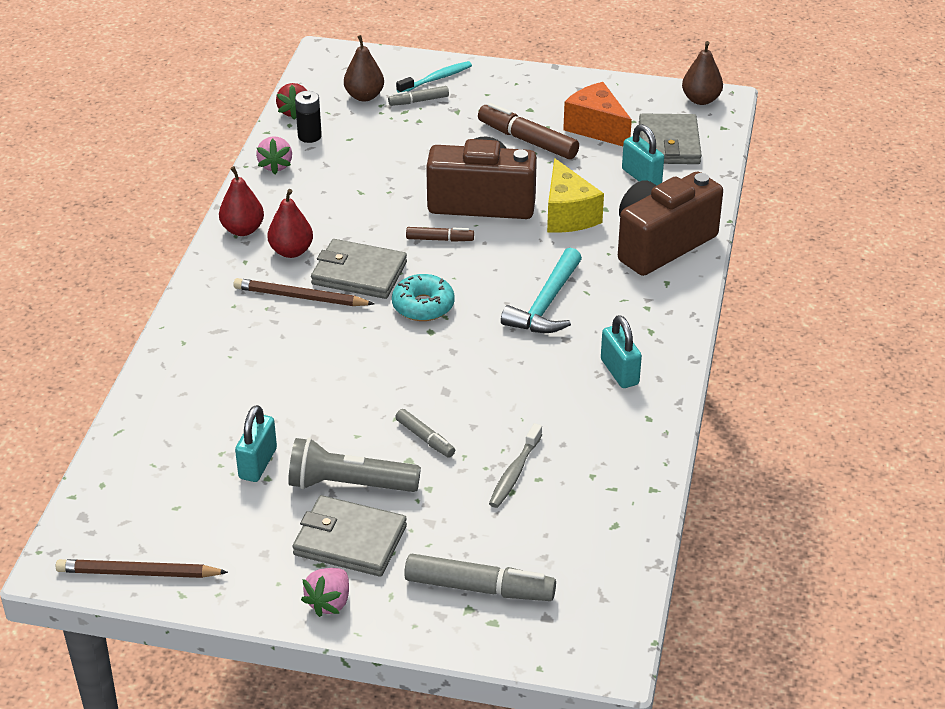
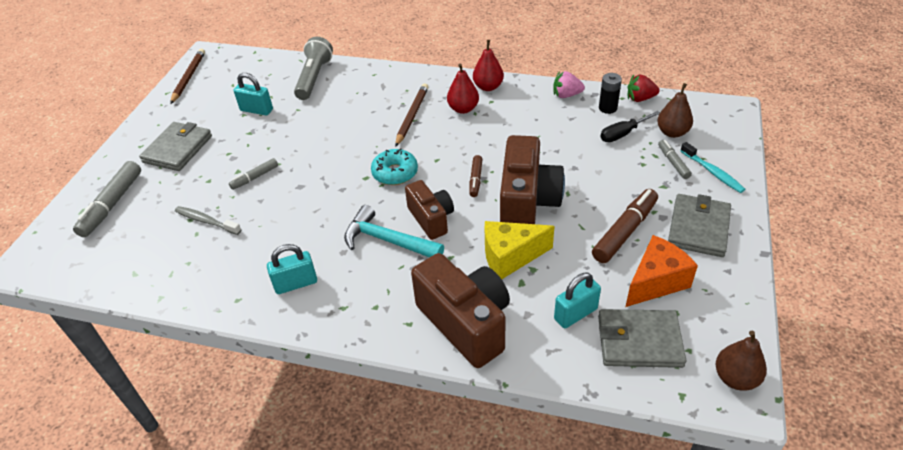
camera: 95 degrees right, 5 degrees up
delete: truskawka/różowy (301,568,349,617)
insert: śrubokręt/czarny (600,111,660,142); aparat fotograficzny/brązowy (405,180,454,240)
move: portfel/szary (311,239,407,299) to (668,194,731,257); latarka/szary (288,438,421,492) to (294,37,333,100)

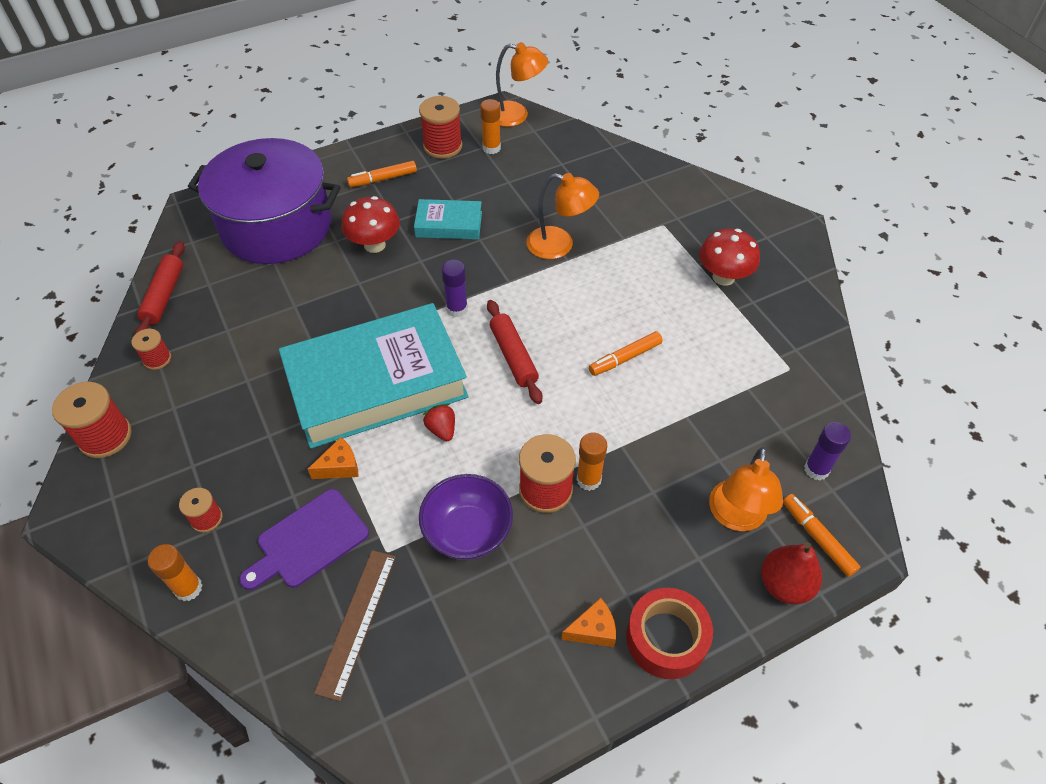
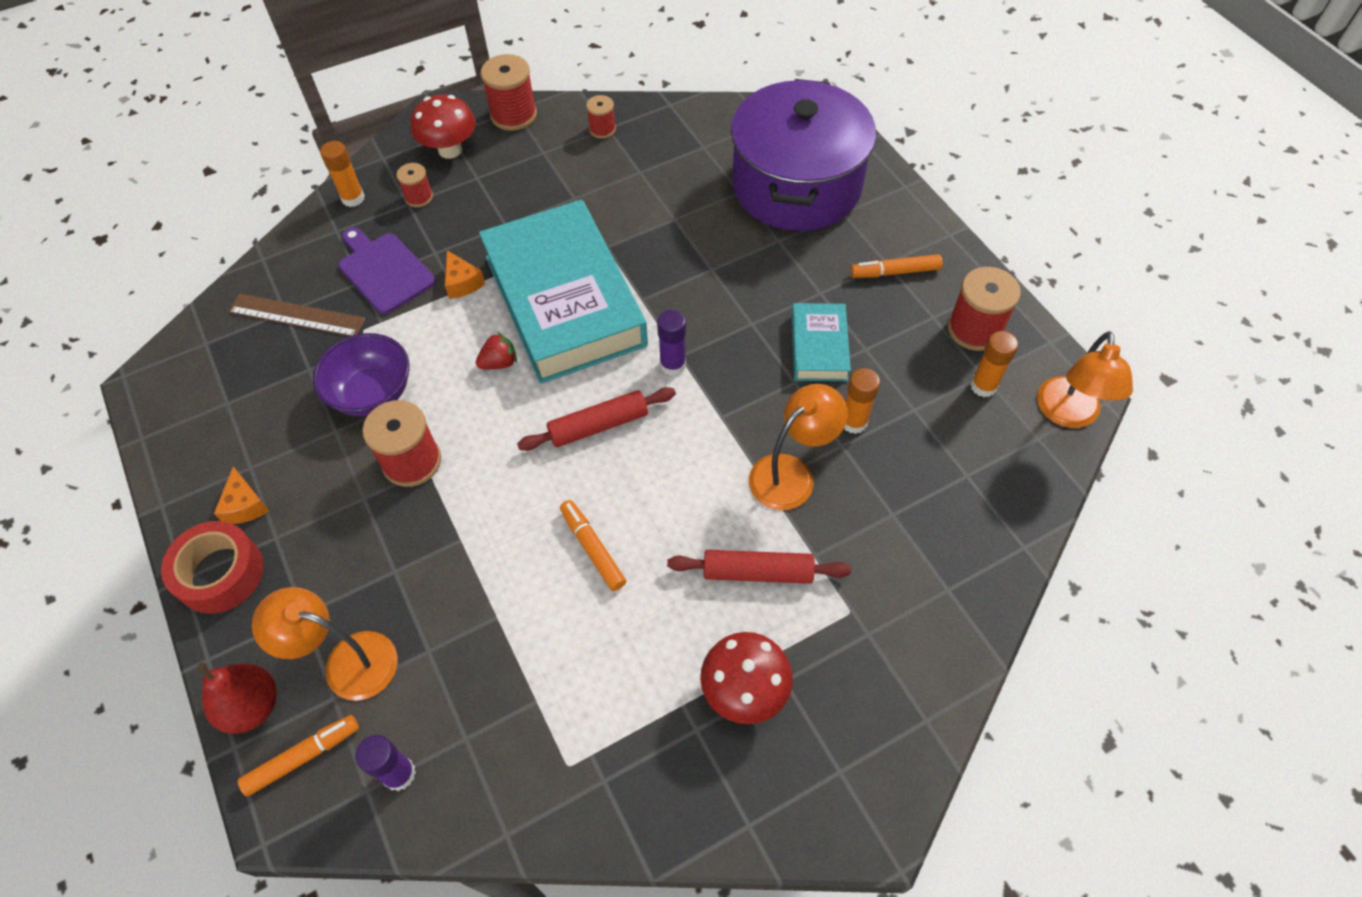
camera: 90 degrees right, 5 degrees up
move: grzyb/czerwony (341,196,400,253) to (411,95,476,159); wałek do ciasta/czerwony (135,241,185,334) to (667,550,851,584); klej w sztyfcie/pomarańczowy (577,432,607,491) to (844,368,880,434)
rotate: flamaster/pomarańczowy (347,161,417,187) = (851,254,943,278) 75 degrees counterclockwise; lampka/pomarańczowy (526,173,599,259) = (749,384,848,510) 150 degrees counterclockwise

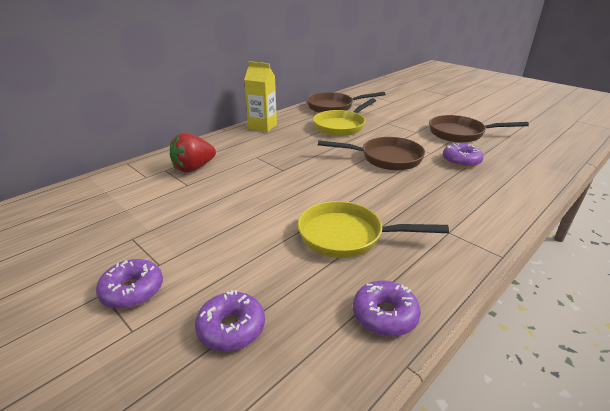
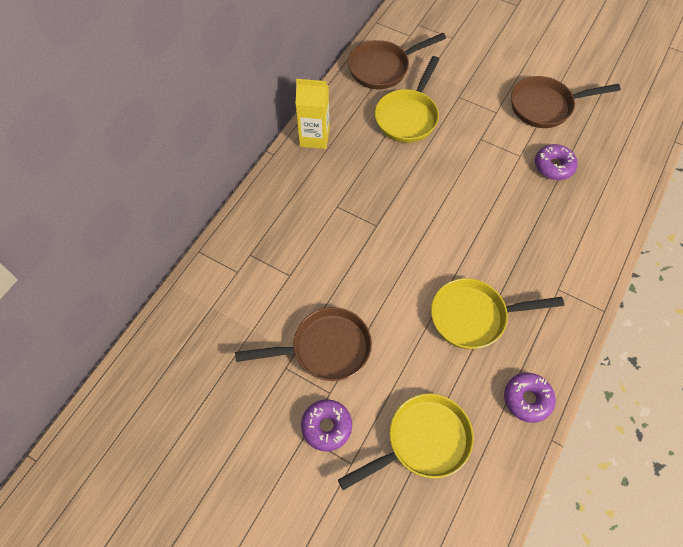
camera: 15 degrees left, 30 degrees up
delete: truskawka/czerwony (170,132,216,173)
move: patelnia/brązowy (318,137,425,170) to (235,307,372,381)
replace: donut/fioletowy (195,290,265,352) to patelnia/żółty (338,394,474,490)

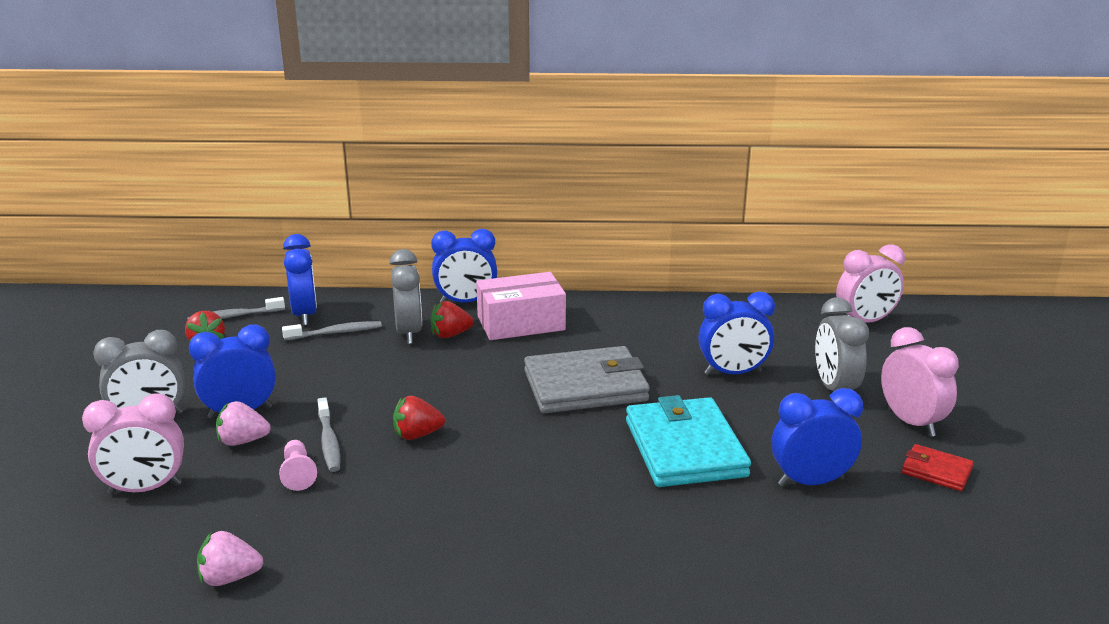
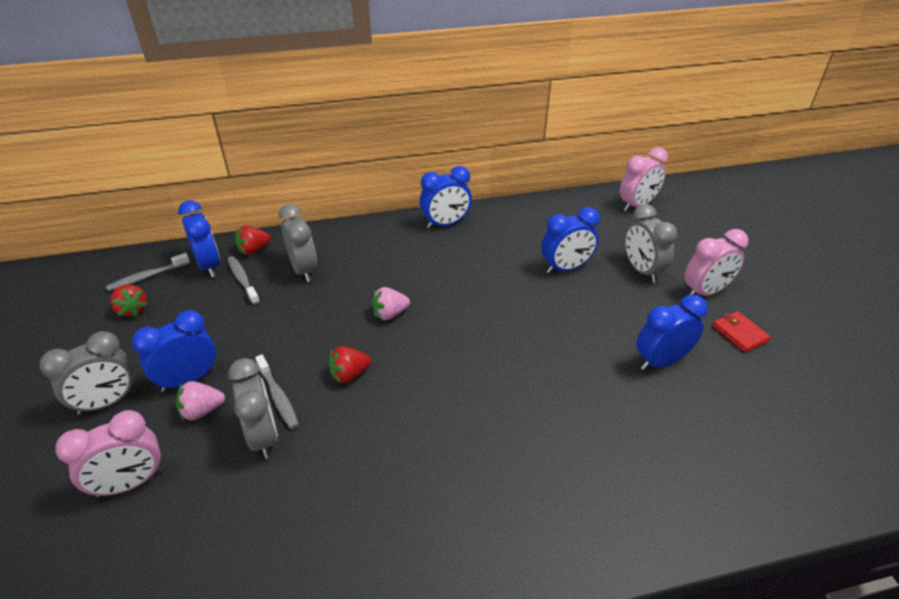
camera: 15 degrees left, 15 degrees up
delete: pudełko/różowy (476,272,566,340); portfel/szary (524,346,650,414); portfel/turkusowy (626,395,751,487)
move: budzik/niebieski (431,229,497,303) to (420,166,472,229); truskawka/czerwony (430,301,474,338) to (235,225,271,255); truskawka/różowy (197,531,263,586) to (372,287,410,320)
replace: pionek/różowy (279,440,317,491) to budzik/szary (228,358,278,459)
rotate: szczoteczka do zębów/szary (282,321,382,341) = (227,256,260,305) 90 degrees counterclockwise; budzik/różowy (881,327,959,437) = (684,229,749,296) 105 degrees clockwise; portfel/czerwony (902,444,974,491) = (713,311,771,353) 45 degrees clockwise

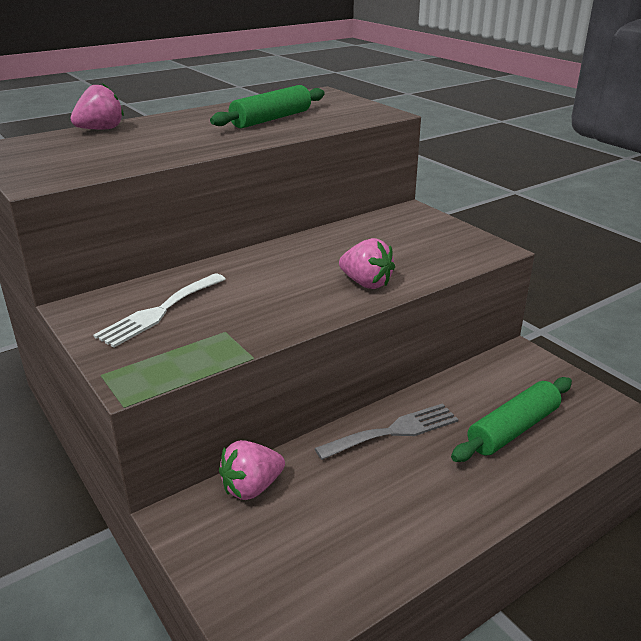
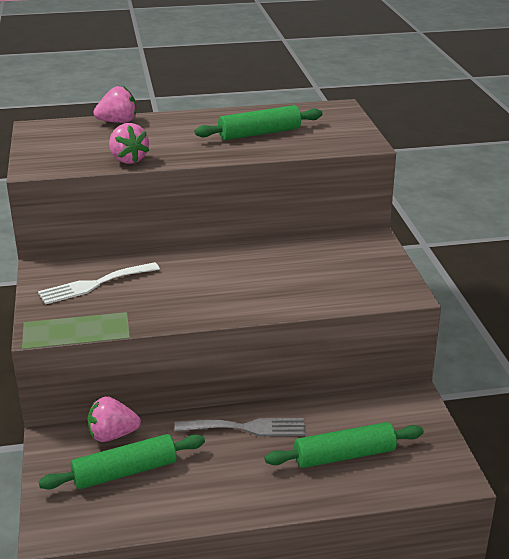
camera: 25 degrees right, 0 degrees up
insert: wałek do ciasta/zielony (38,434,205,489)
move: truskawka/różowy (339,238,395,289) to (109,123,149,164)

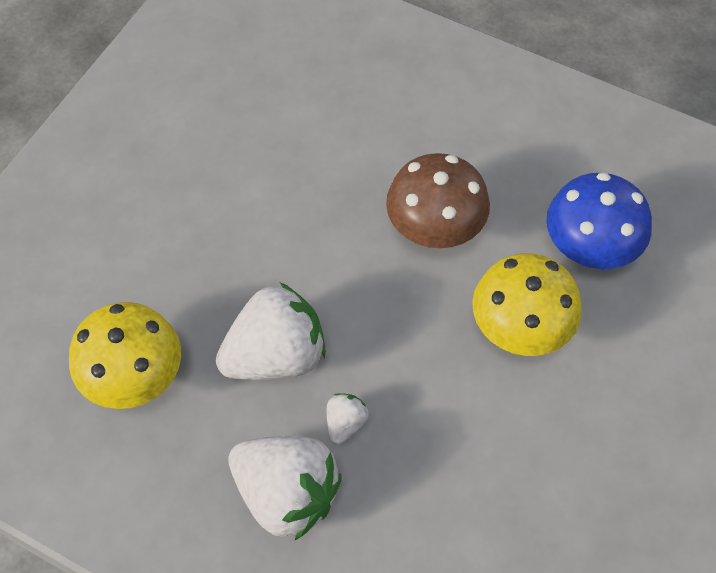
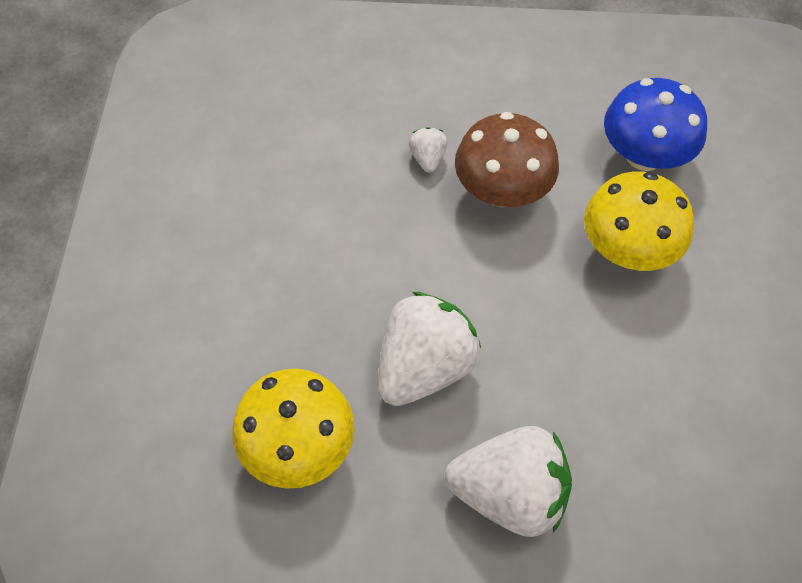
camera: 25 degrees left, 0 degrees up
move: truskawka/biały (327,394,369,444) to (409,127,447,173)

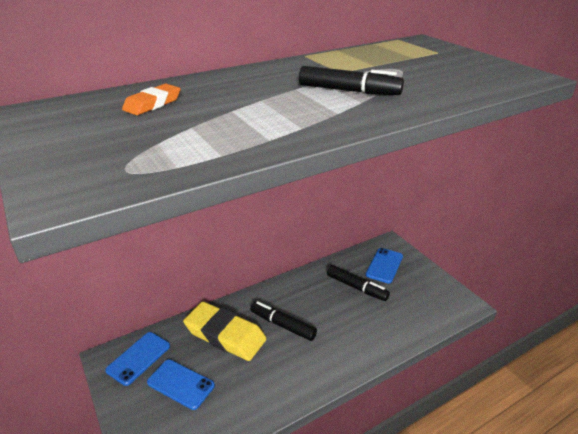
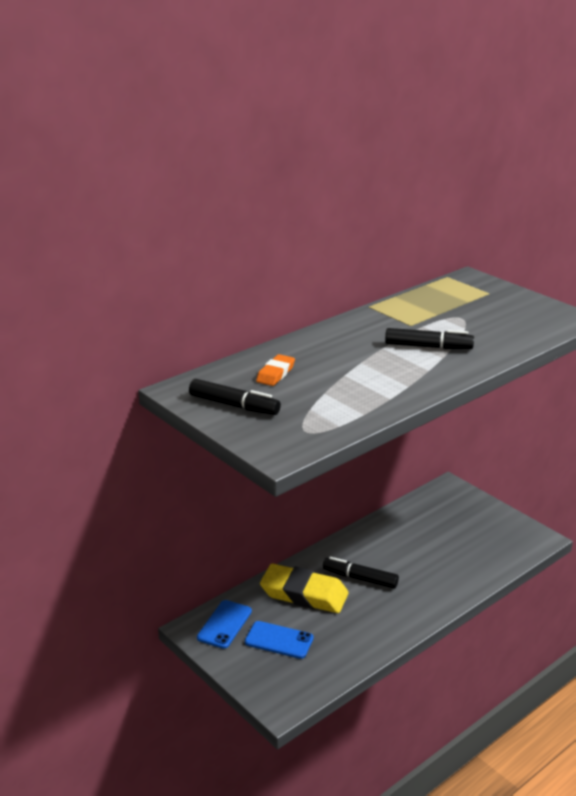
camera: 10 degrees left, 5 degrees down
delete: telefon/niebieski (366,248,403,284)
move: flamaster/czarny (327,265,390,301) to (189,379,281,415)

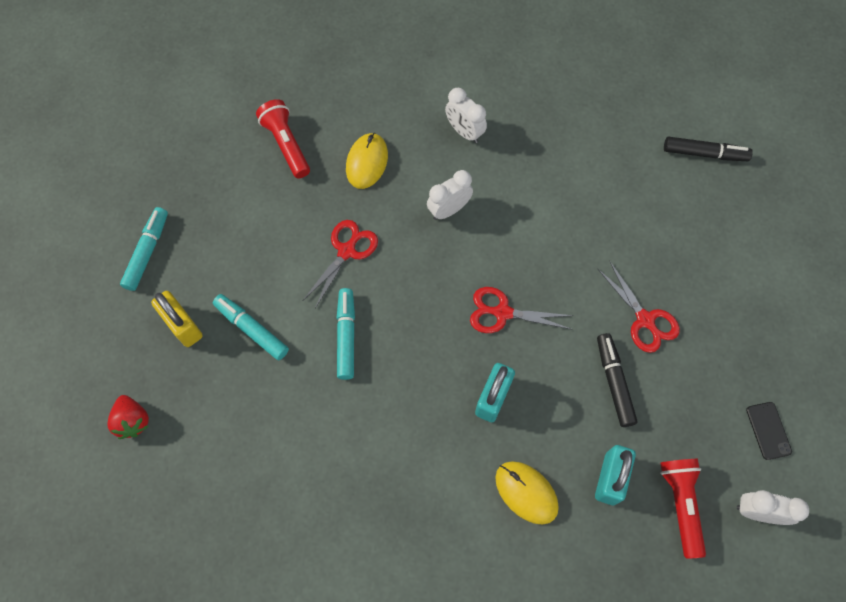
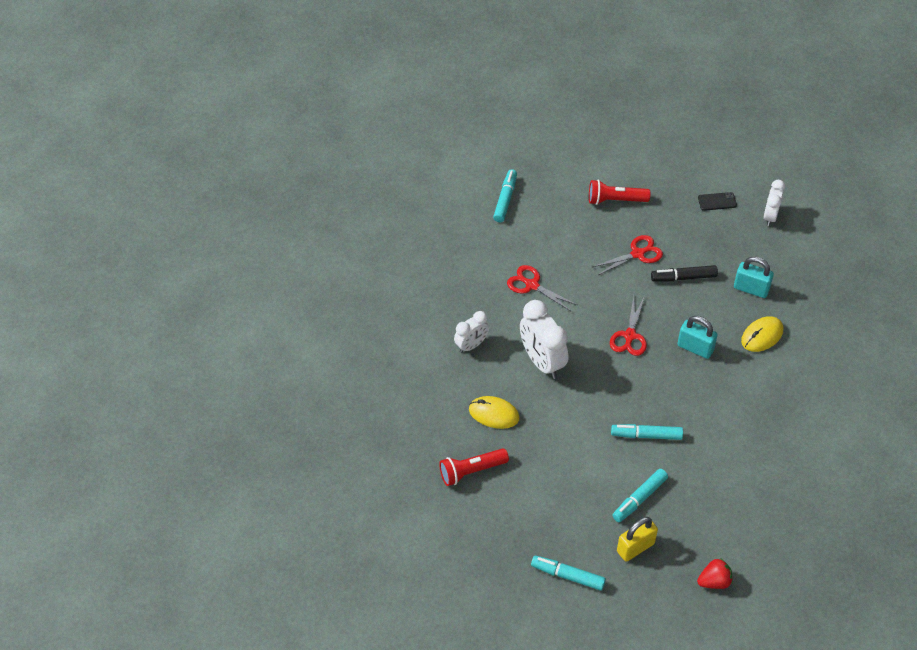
camera: 85 degrees left, 15 degrees down
move: nożyczki/czerwony (303,220,378,308) to (507,265,577,312); latarka/czerwony (660,459,706,559) to (589,180,650,205)
recolor: flamaster/czarny (664,137,753,161) to flamaster/turkusowy (493,169,517,222)
resize: budzik/biały (427,170,473,220) = (520,300,568,379) x1.66

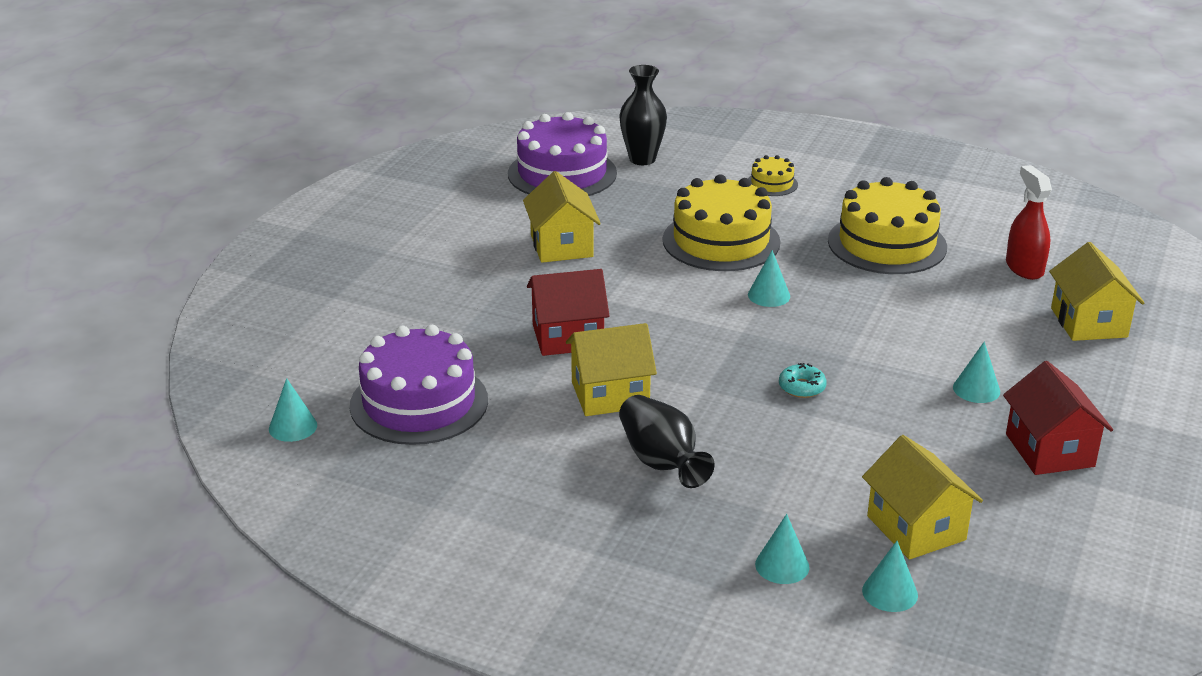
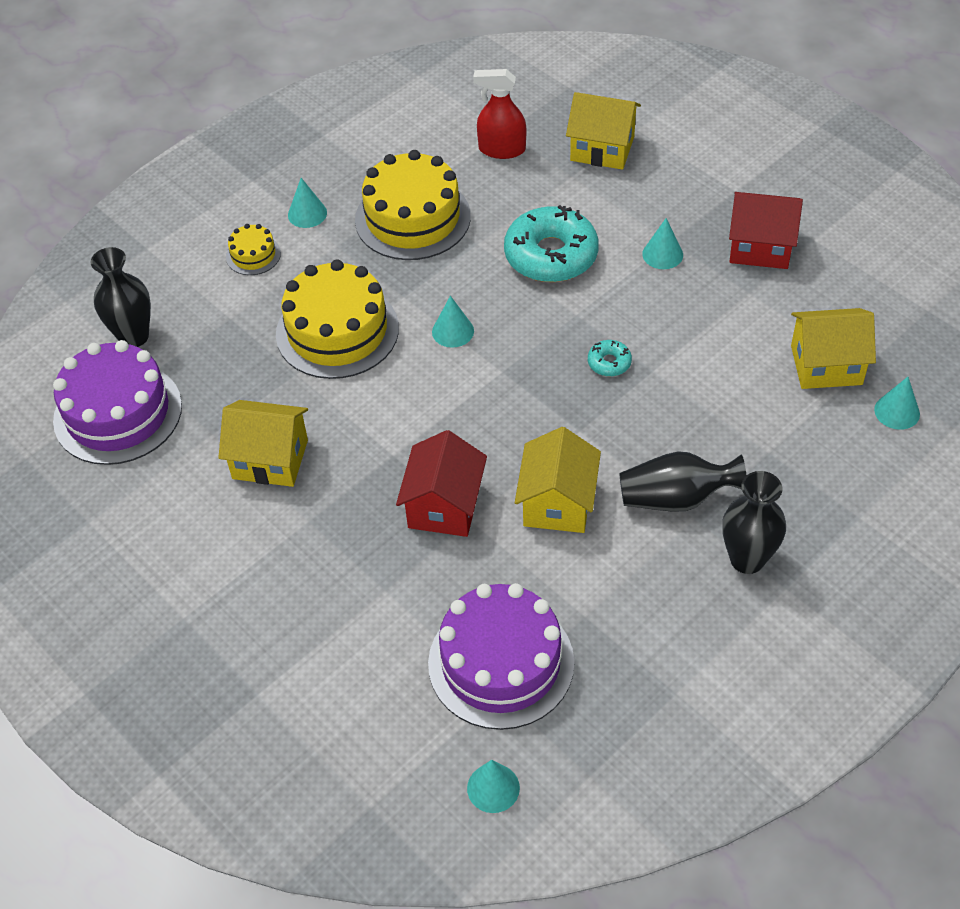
camera: 65 degrees left, 20 degrees up
insert: donut/turkusowy (504,205,599,282); wazon/czarny (722,471,786,574)
move: stożek/turkusowy (755,514,809,584) to (288,178,327,228)

